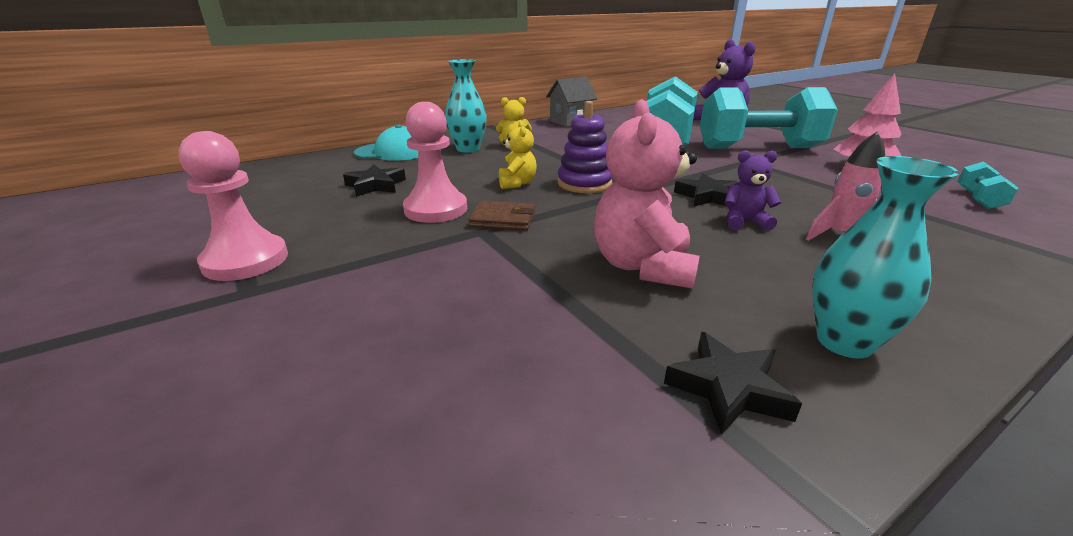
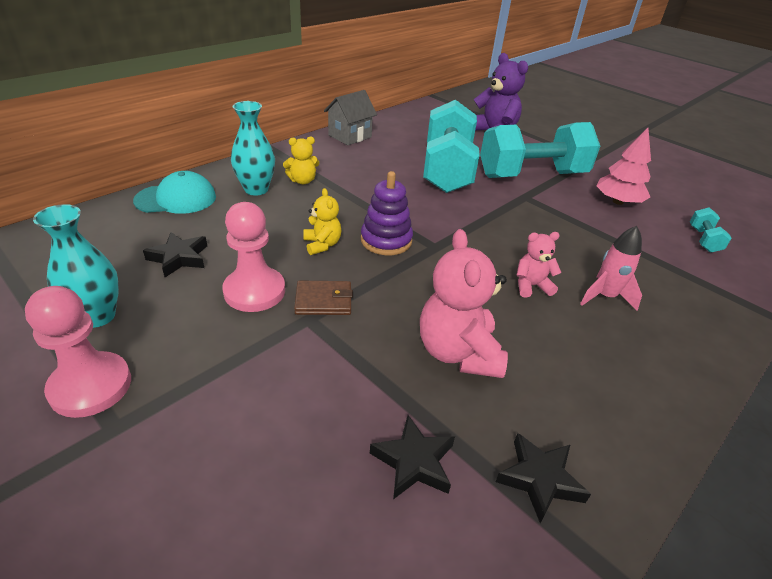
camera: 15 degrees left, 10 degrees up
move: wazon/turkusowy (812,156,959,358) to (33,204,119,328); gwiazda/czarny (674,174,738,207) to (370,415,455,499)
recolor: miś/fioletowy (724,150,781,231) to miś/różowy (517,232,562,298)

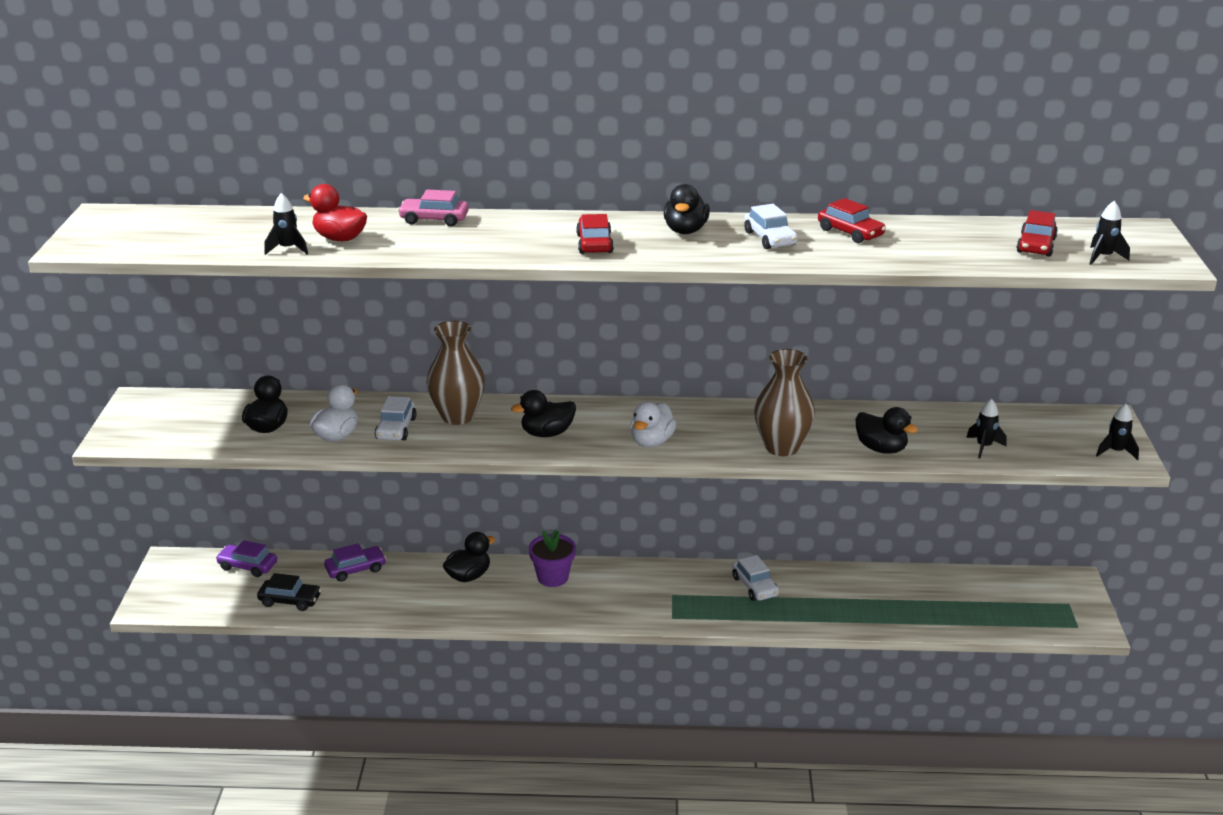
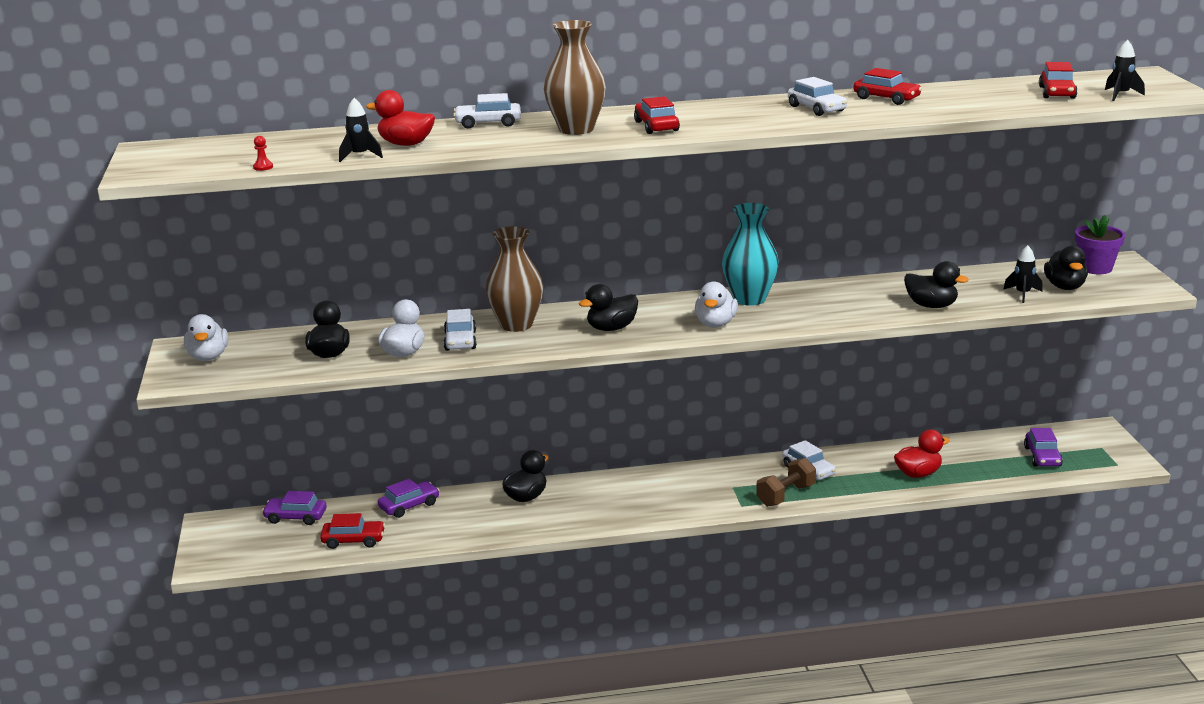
camera: 10 degrees left, 5 degrees down
delete: rakieta/czarny (1096,404,1139,460)
insert: pionek/czerwony (253,136,273,171); wazon/turkusowy (722,203,779,306); kaczka/biały (184,314,228,361); samochód/fioletowy (1024,428,1063,466); kaczka/czerwony (894,430,950,478); hantel/brązowy (756,458,816,507)
move: kaczka/czarny (664,184,710,234) to (1044,245,1088,290); wazon/brązowy (754,349,815,456) to (544,20,606,135); doniczka/fioletowy (529,530,576,587) to (1075,215,1125,274)
recolor: samochód/różowy (398,190,469,226) to samochód/biały (453,93,521,129); samochód/czarny (257,573,322,611) to samochód/czerwony (320,513,385,549)

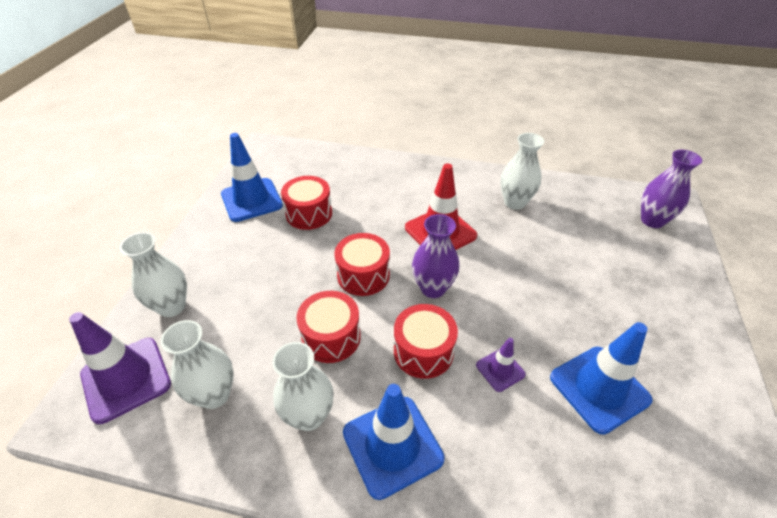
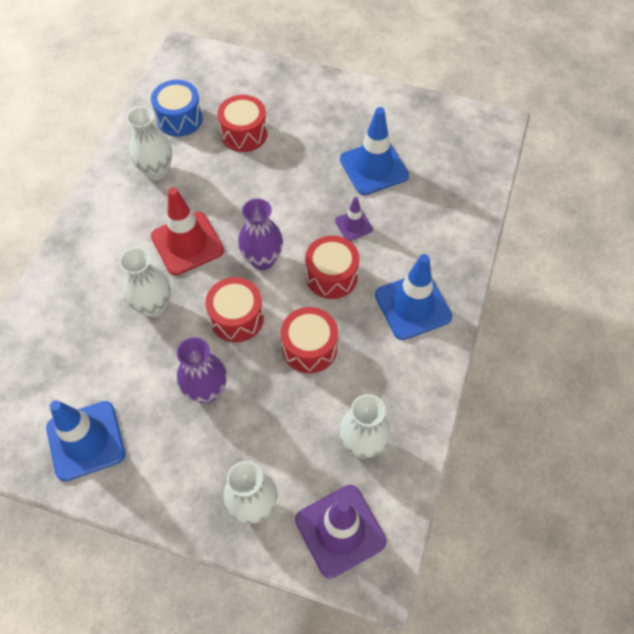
camera: 85 degrees left, 15 degrees up
insert: bęben/niebieski (151,80,203,136)
move: wazon/fioletowy (641,150,702,228) to (177,337,227,404); bęben/czerwony (281,176,332,230) to (217,95,267,152); wazon/biały (273,342,334,431) to (119,247,171,317)

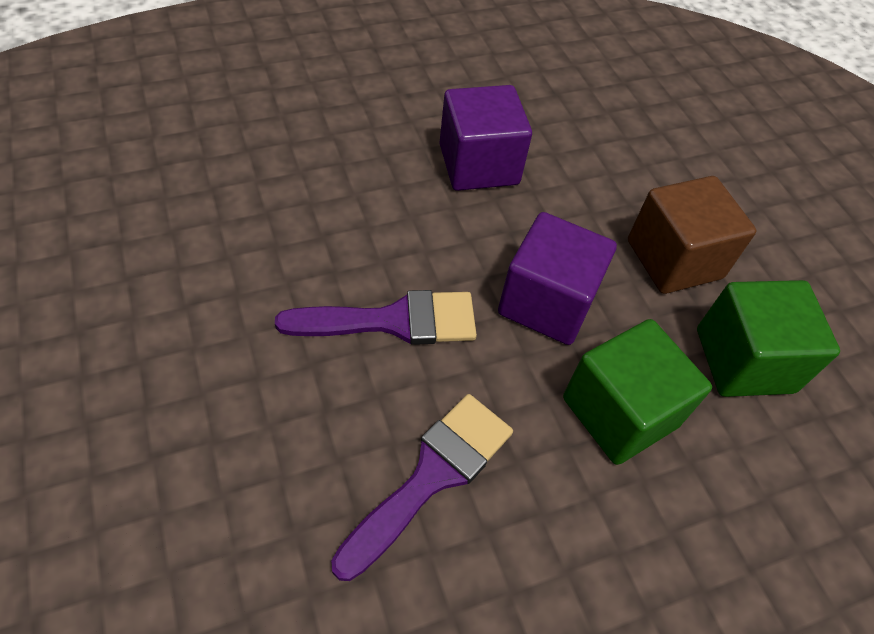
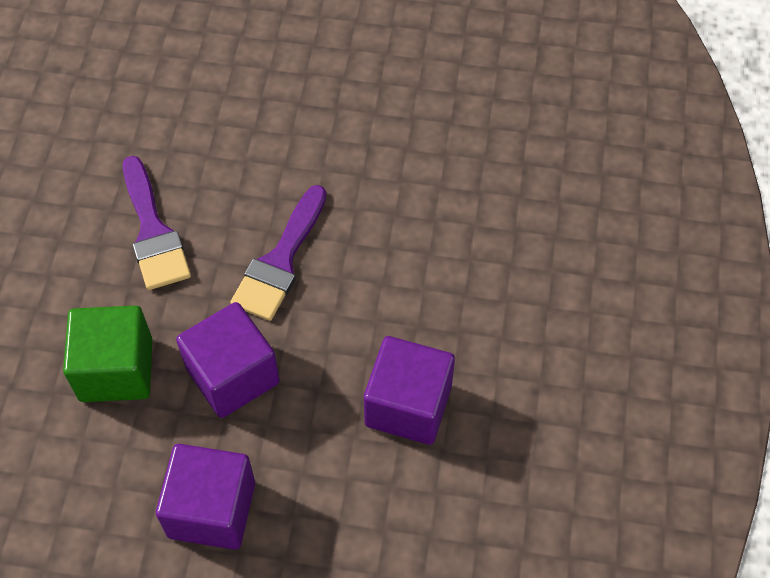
camera: 125 degrees right, 5 degrees up
delete: sześcian/zielony (697,280,840,397)
recolor: sześcian/brązowy (628,176,756,294) to sześcian/fioletowy (156,444,255,550)

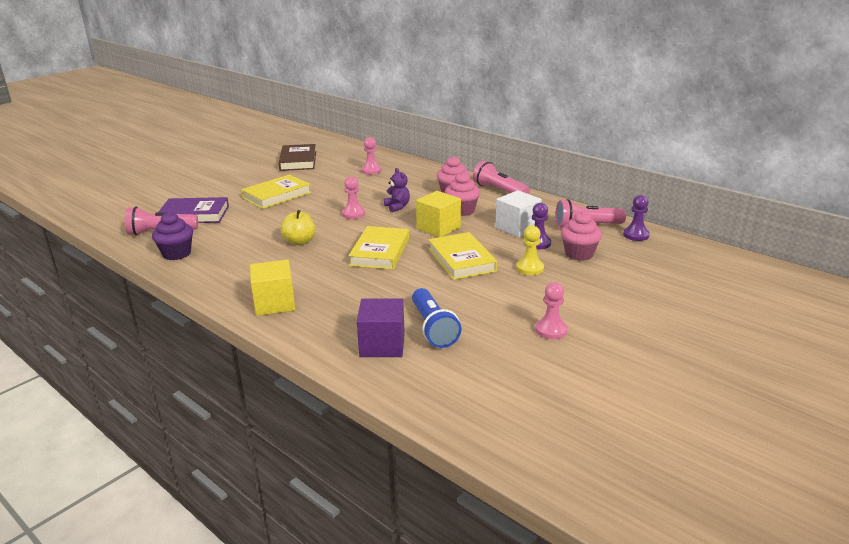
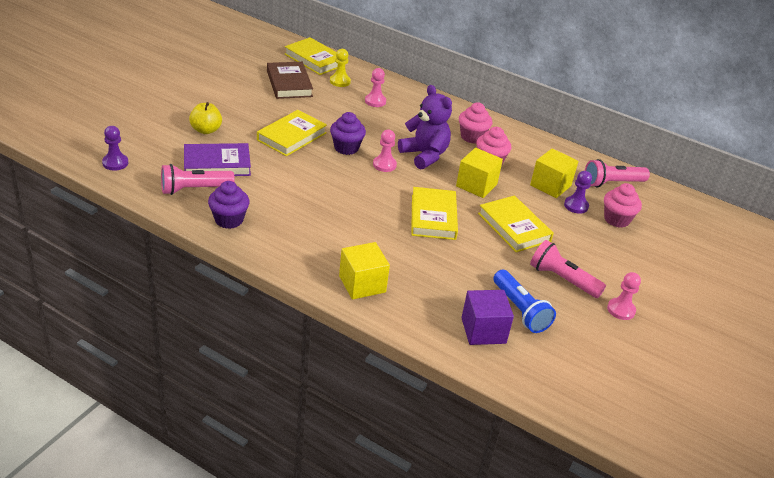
camera: 15 degrees left, 10 degrees up
insert: książka/żółty (285,37,338,75); muffinka/fioletowy (330,112,366,155)
move: latarka/różowy (473,161,530,194) to (530,240,606,298); pionek/fioletowy (623,195,650,241) to (102,126,128,170); jabłko/żółty (280,210,315,245) to (189,102,222,134); pionek/żółty (516,225,544,275) to (330,49,351,87)
recolor: sześcian/biały (495,190,542,237) to sześcian/żółty (530,148,578,198)
resize: miś/fioletowy (384,168,410,212) = (398,85,452,169) x1.83

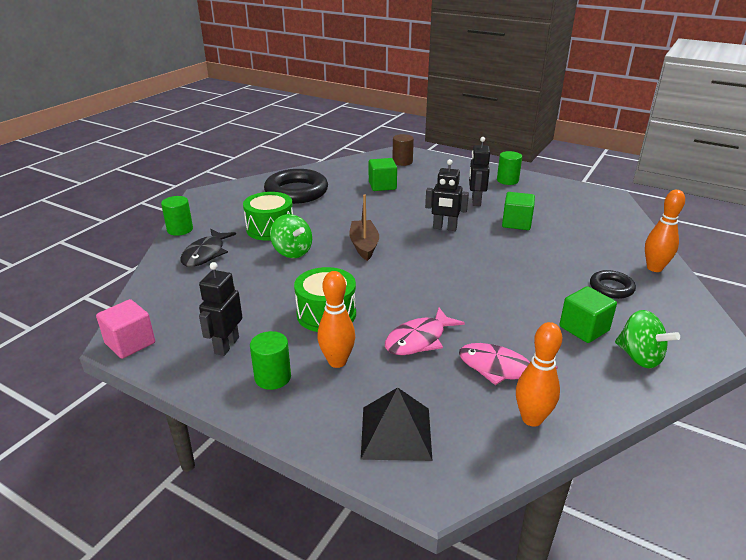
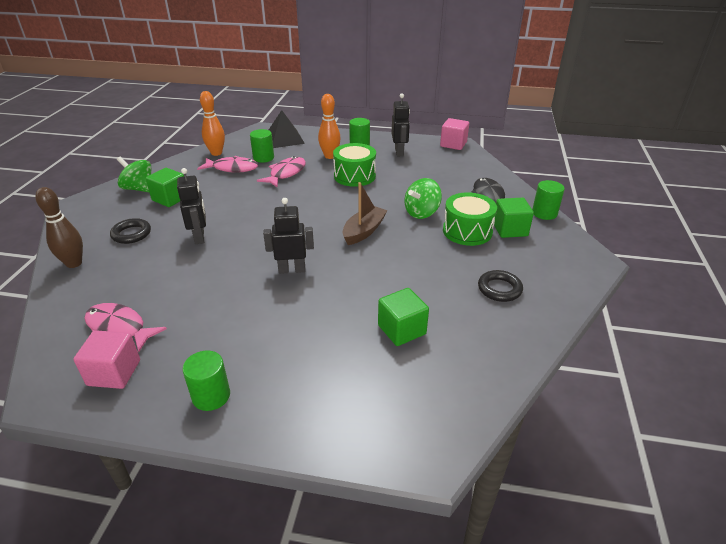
camera: 160 degrees right, 5 degrees up
delete: walec/brązowy (392,134,414,166)
insert: walec/zielony (250,129,274,163); ryba/różowy (84,303,167,352); sześcian/różowy (73,330,140,389)
move: robot/czarny (469,137,490,206) to (177,168,206,244); sześcian/zielony (502,192,535,230) to (494,198,534,238)
recolor: kręgiel/pomarańczowy (645,190,685,272) to kręgiel/brązowy (35,187,83,268)
rotate: łódka/brązowy (349,194,379,261) = (343,182,388,245) 120 degrees counterclockwise; bączek/zielony (270,214,312,258) = (404,178,442,219) 75 degrees counterclockwise
resize: pierścień/czarny (264,169,328,204) = (478,270,523,302) x0.52

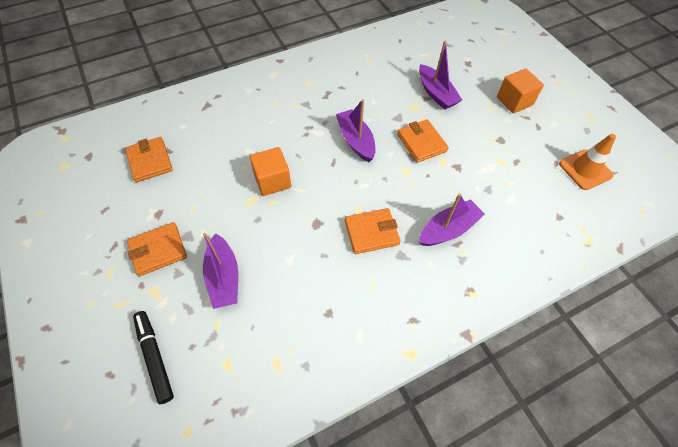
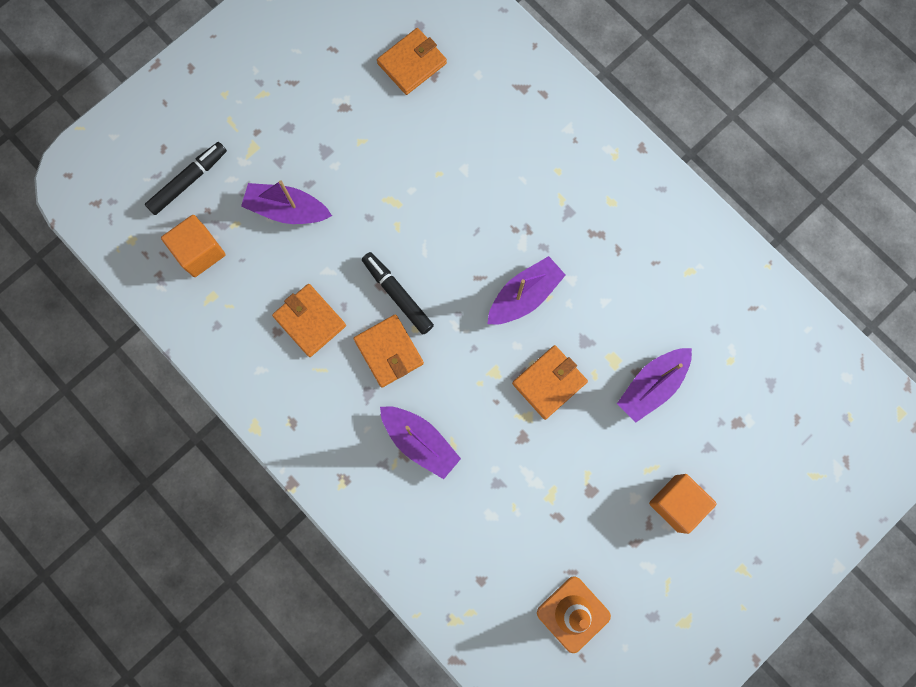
camera: 75 degrees right, 20 degrees up
insert: flamaster/czarny (362,252,434,334)
move: sześcian/pomarańczowy (250,147,291,196) to (161,215,226,277); portfel/pomarańczowy (127,222,187,276) to (272,284,346,357)
rotate: łódka/fioletowy (203,233,238,309) = (241,180,332,224) 45 degrees clockwise

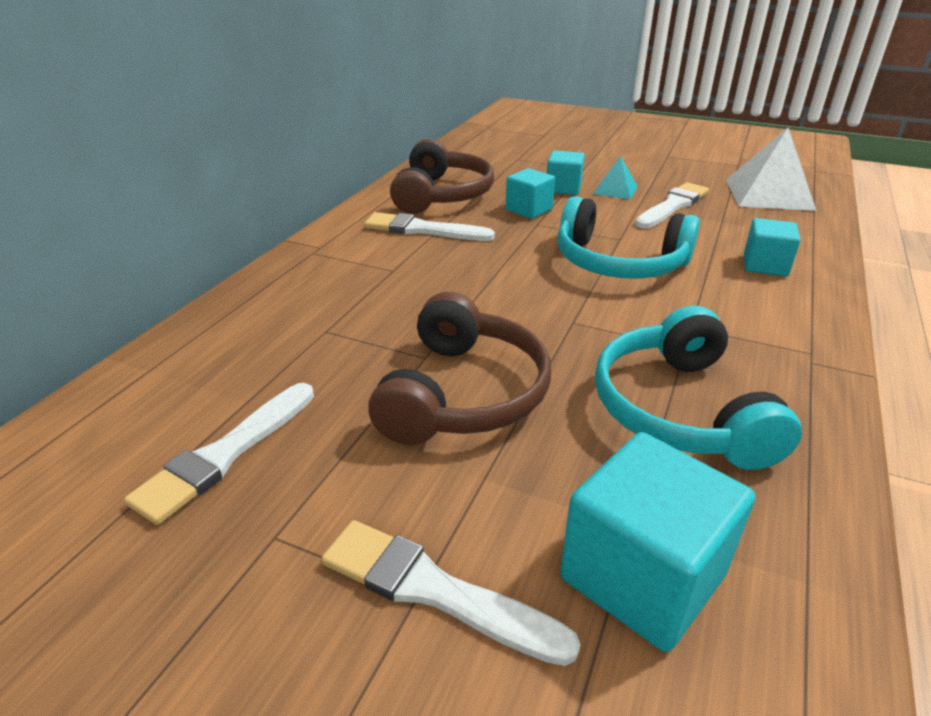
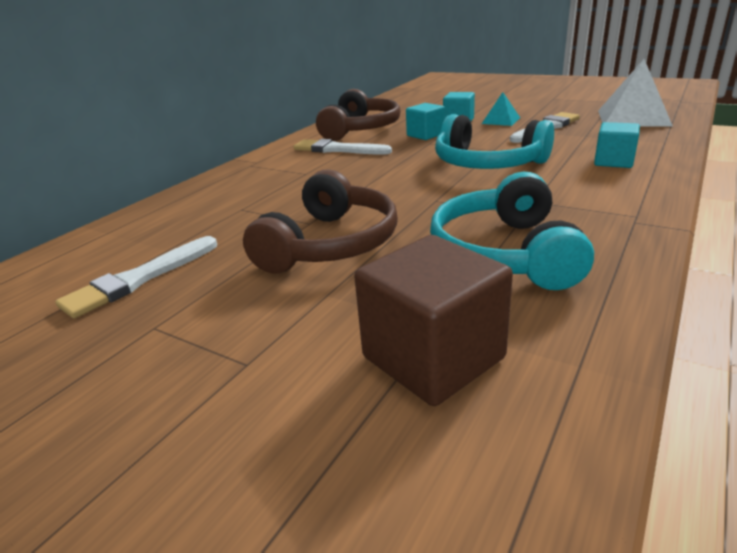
camera: 10 degrees right, 5 degrees down
delete: pędzel/biały (322,520,581,666)
recolor: sześcian/turkusowy (560,432,755,652) to sześcian/brązowy (354,235,513,406)

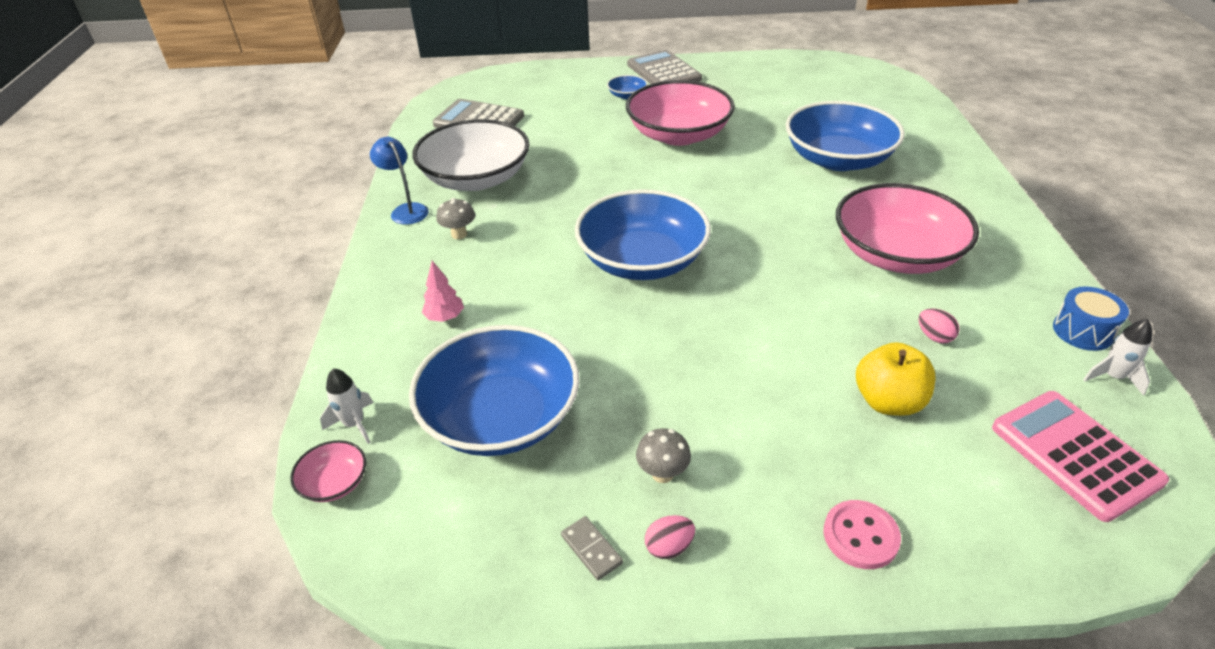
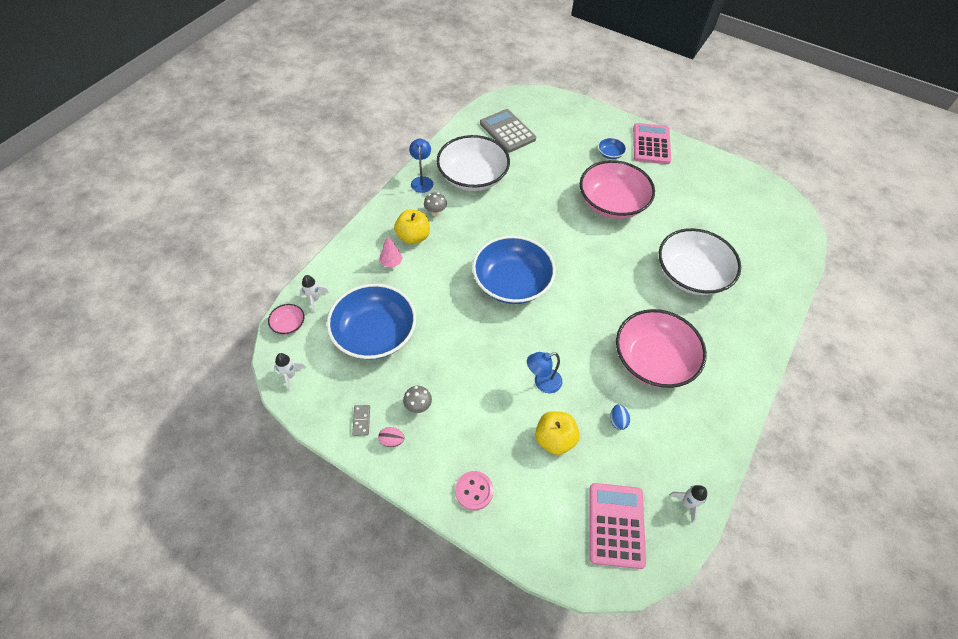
camera: 30 degrees right, 15 degrees up
delete: bęben/niebieski (1053,287,1129,351)
insert: jabłko/żółty (394,210,430,244); lampka/niebieski (527,352,562,393); rakieta/biały (274,353,306,392)
recolor: kalkulator/szary (627,50,702,84) to kalkulator/różowy (633,123,671,164); miska/niebieski (786,101,905,171) to miska/biały (659,228,741,295); jajko/różowy (919,308,959,344) to jajko/niebieski (610,404,630,430)

